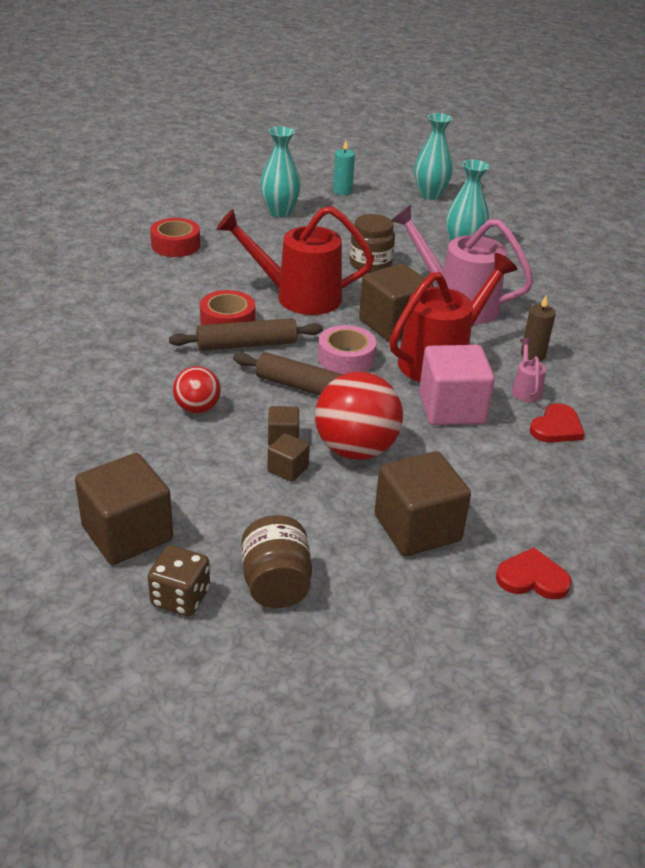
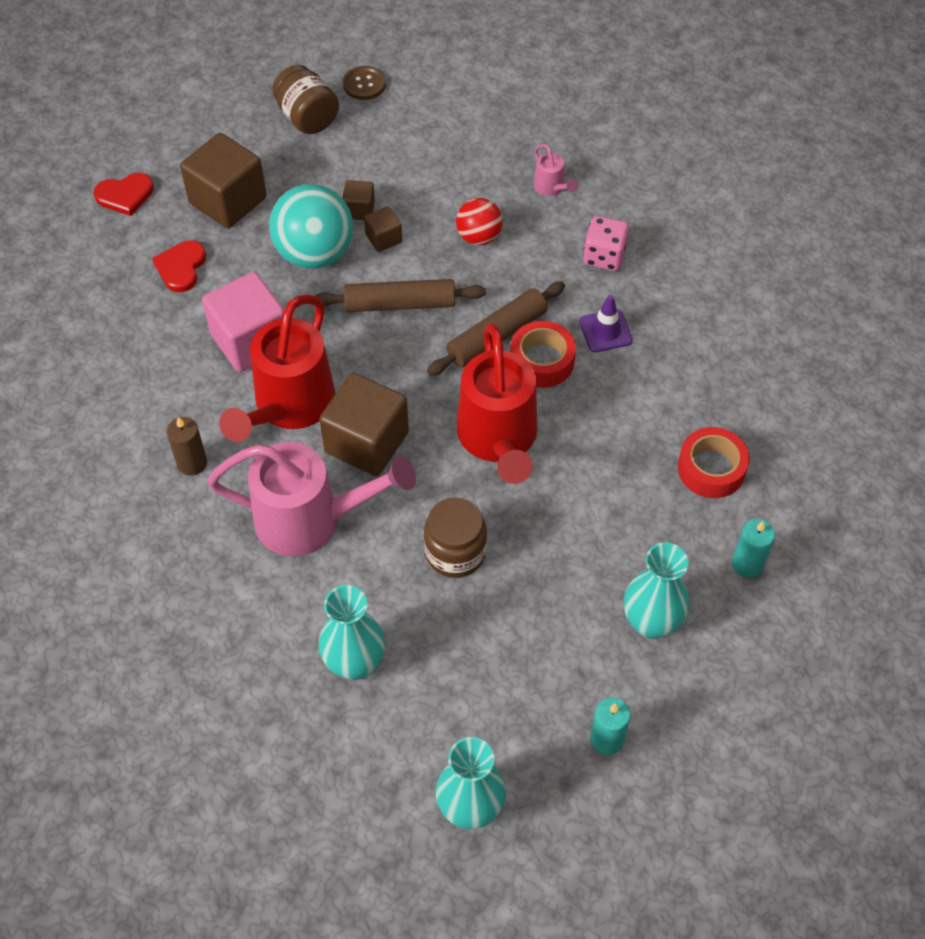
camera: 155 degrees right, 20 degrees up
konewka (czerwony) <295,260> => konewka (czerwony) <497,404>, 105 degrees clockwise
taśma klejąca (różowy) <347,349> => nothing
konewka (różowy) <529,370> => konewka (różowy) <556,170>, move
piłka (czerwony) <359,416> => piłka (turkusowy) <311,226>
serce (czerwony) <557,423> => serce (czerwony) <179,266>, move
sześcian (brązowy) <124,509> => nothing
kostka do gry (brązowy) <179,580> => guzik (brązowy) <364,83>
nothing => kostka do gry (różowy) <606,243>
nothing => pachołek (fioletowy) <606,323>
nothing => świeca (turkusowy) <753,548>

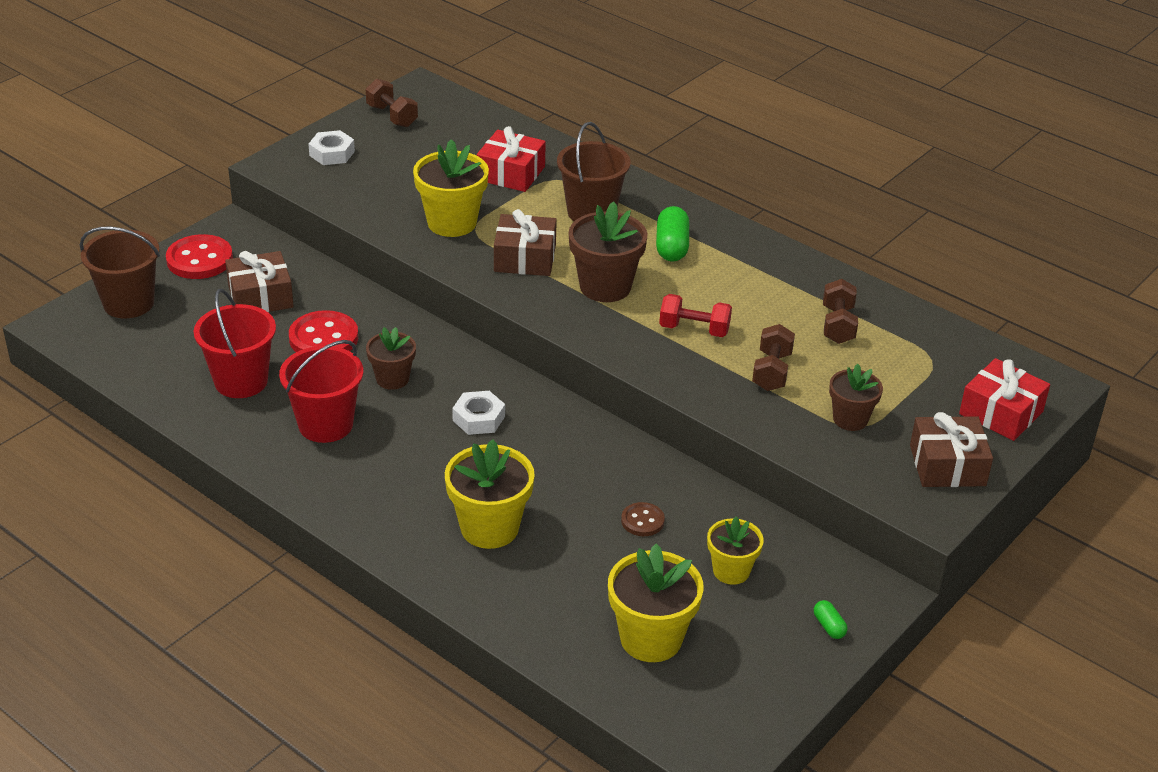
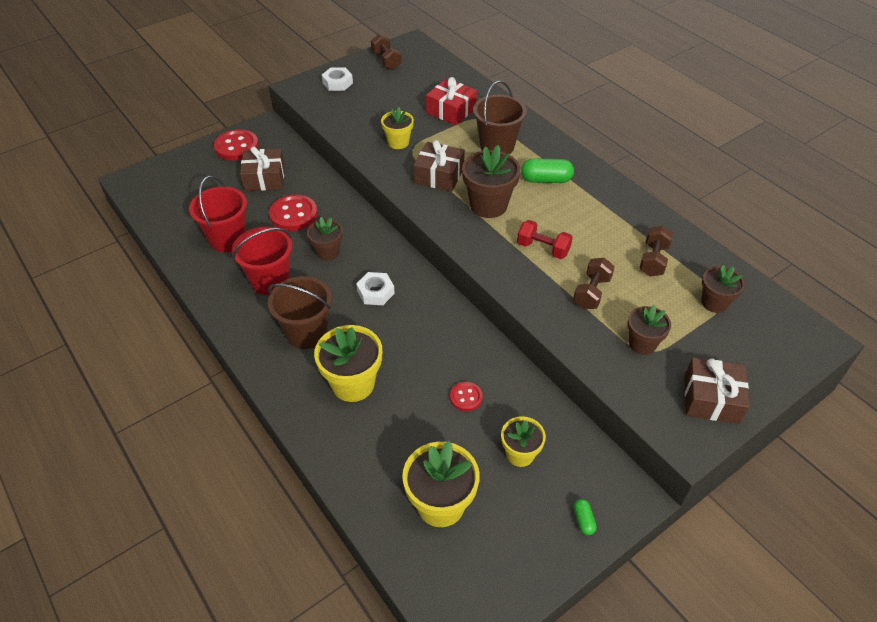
camera: 15 degrees right, 10 degrees up
doniczka (żółty) <451,188> => doniczka (żółty) <397,128>, x0.62
kapsułka (zielony) <672,234> => kapsułka (zielony) <547,170>, 75 degrees clockwise
wiadro (brązowy) <120,272> => wiadro (brązowy) <300,312>, move
prezent (czerwony) <1004,399> => nothing
guzik (brązowy) <643,519> => guzik (czerwony) <466,396>
nothing => doniczka (brązowy) <723,289>

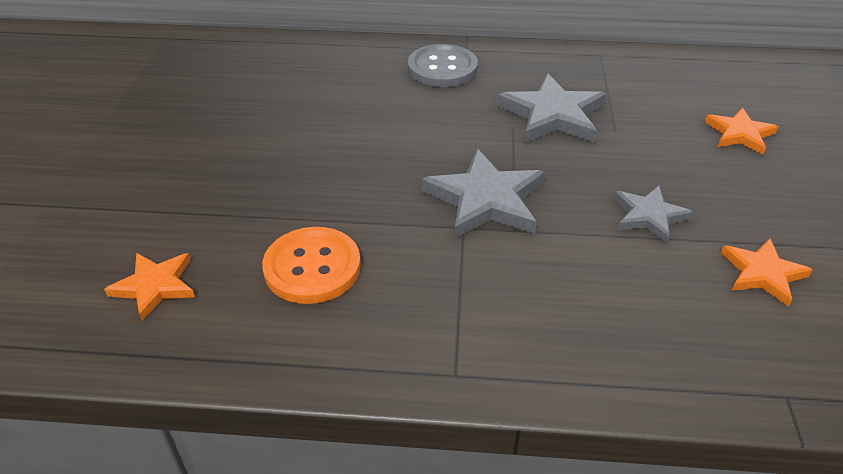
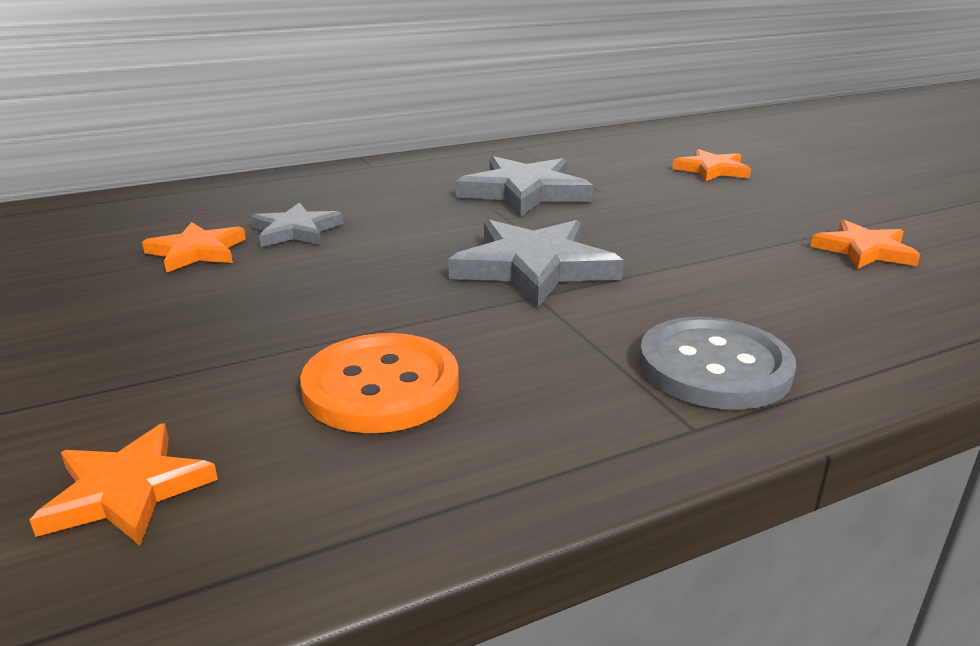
camera: 30 degrees left, 15 degrees down
guzik (szary) <443,65> => guzik (szary) <717,363>, move
gwiazda (szary) <653,215> => gwiazda (szary) <297,224>, move
nothing => gwiazda (pomarańczowy) <194,247>

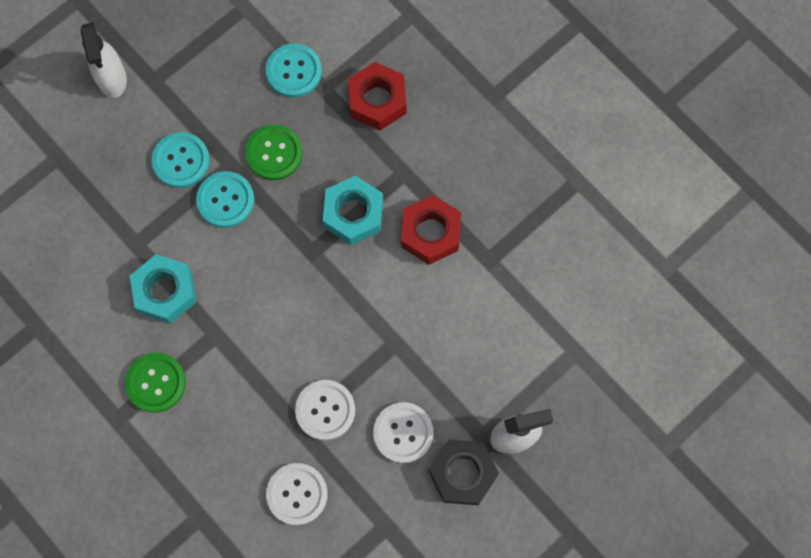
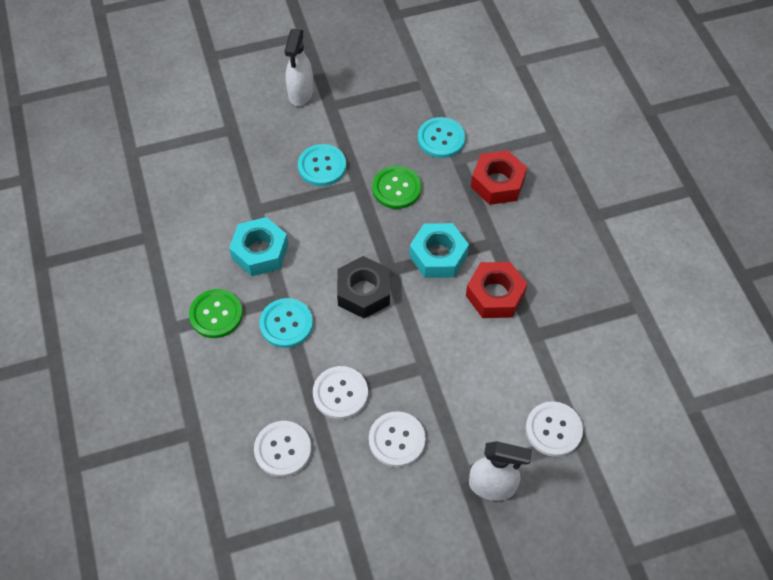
camera: 25 degrees right, 15 degrees down
guzik (turkusowy) <225,199> => guzik (turkusowy) <286,323>, move
nakrętka (czarny) <464,472> => nakrętka (czarny) <363,287>, move
nothing => guzik (biały) <554,429>

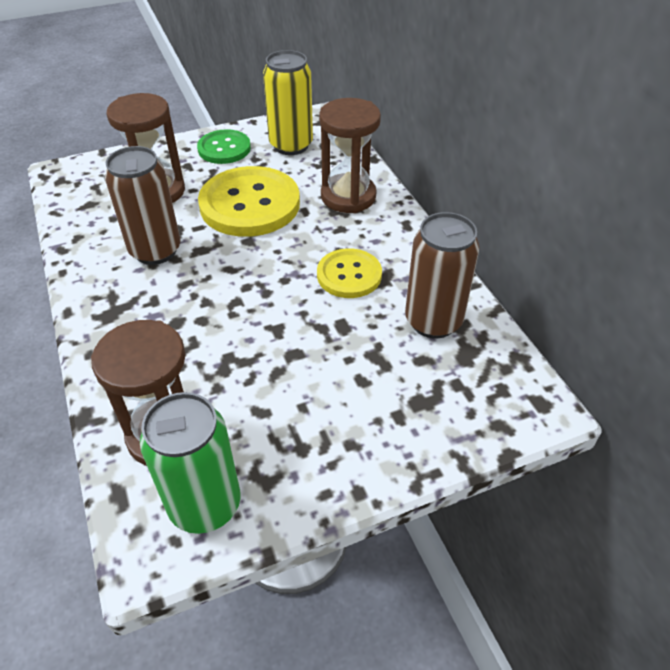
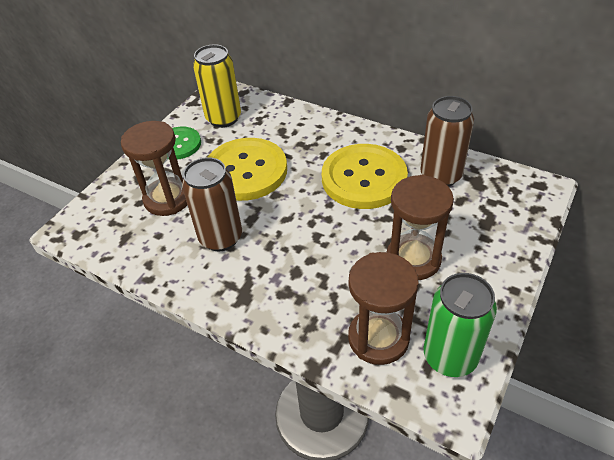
camera: 35 degrees left, 0 degrees up
klepsydra (brązowy) <350,155> => klepsydra (brązowy) <420,227>, move
guzik (żółty) <349,273> => guzik (żółty) <365,176>, x1.72

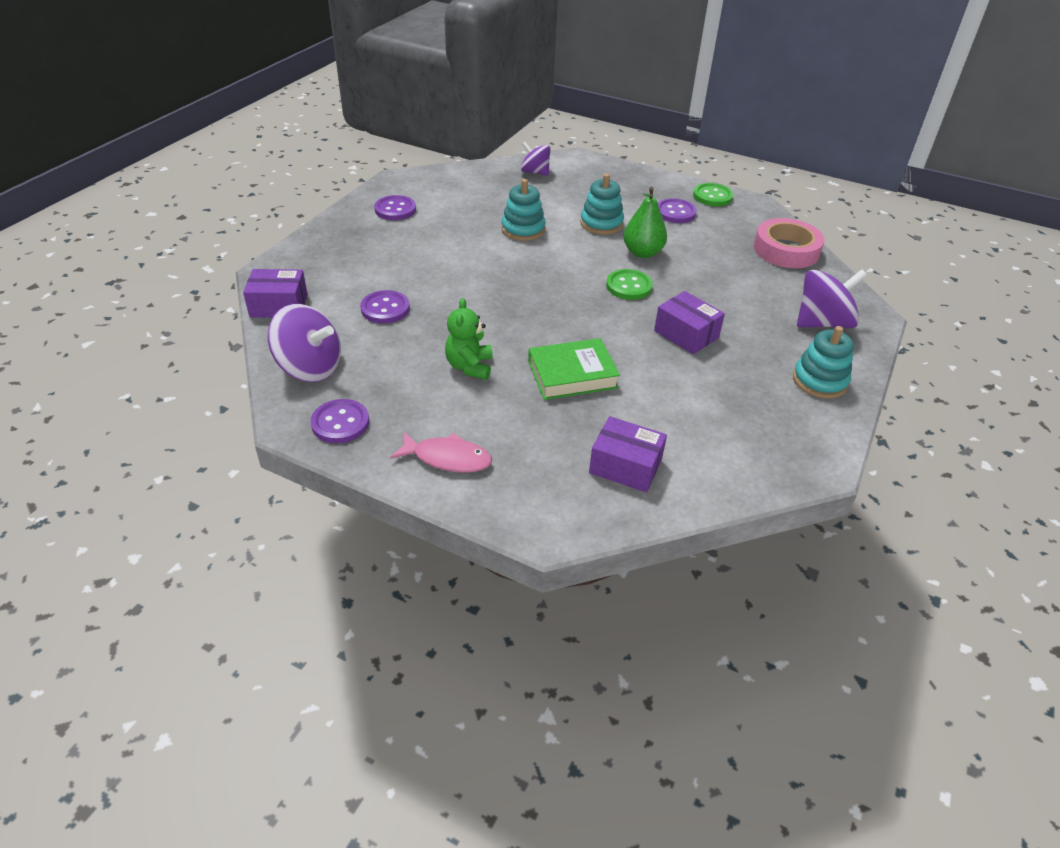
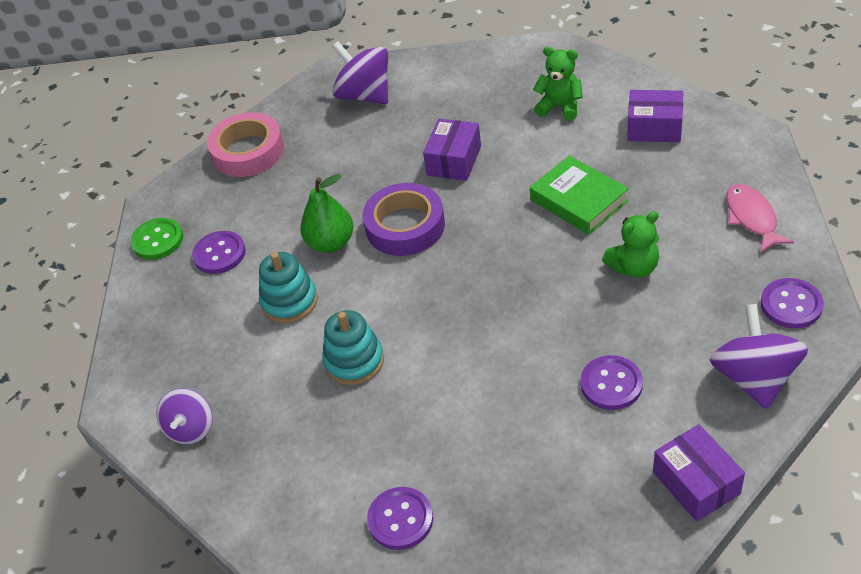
camera: 110 degrees left, 5 degrees up
guzik (zielony) <629,284> => taśma klejąca (fioletowy) <403,219>
zabawka nakładanka (turkusowy) <823,362> => nothing
pudełko (fioletowy) <628,454> => pudełko (fioletowy) <655,116>, 75 degrees counterclockwise
nothing => miś (zielony) <558,83>

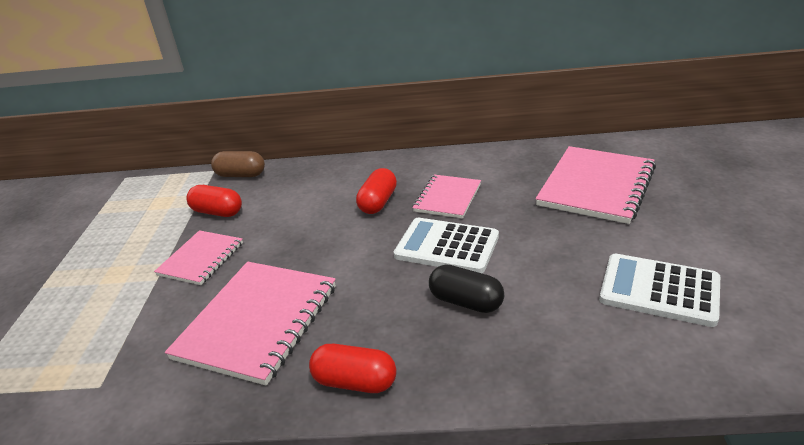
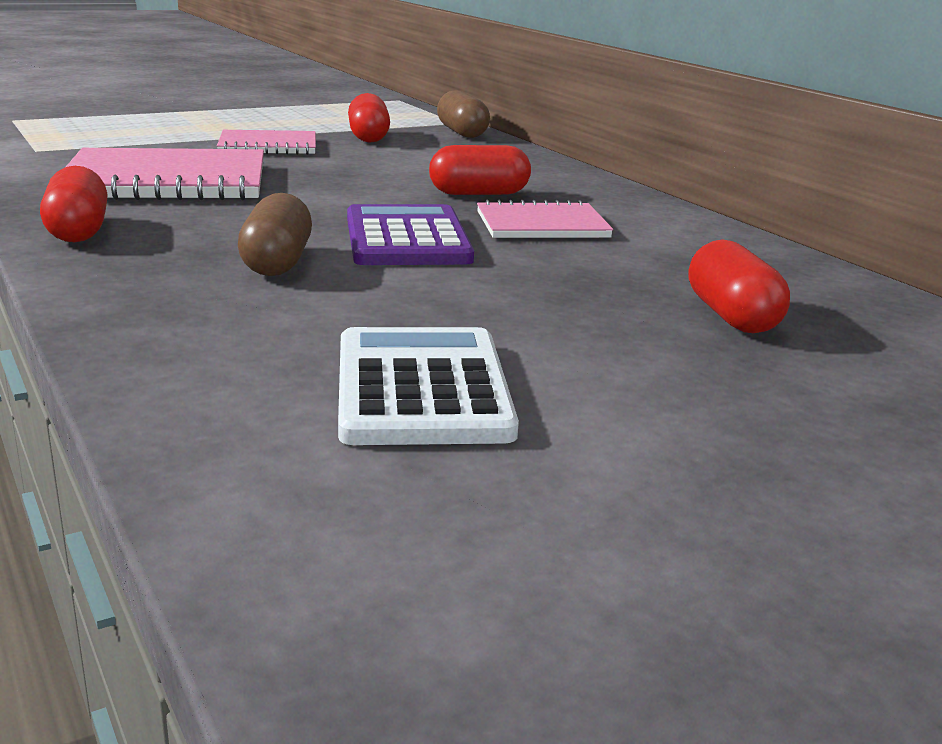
camera: 55 degrees right, 10 degrees down
zeszyt (różowy) <595,185> => kapsułka (czerwony) <739,286>
kalkulator (biały) <446,245> => kalkulator (fioletowy) <410,234>
kapsułka (czarny) <466,288> => kapsułka (brązowy) <275,234>

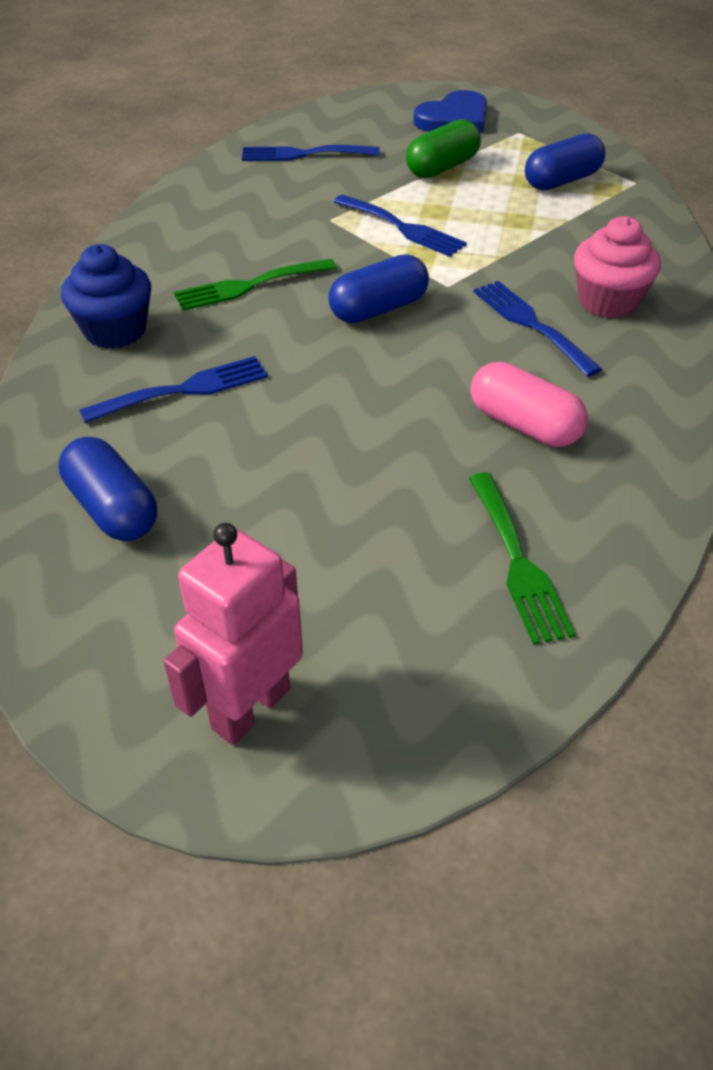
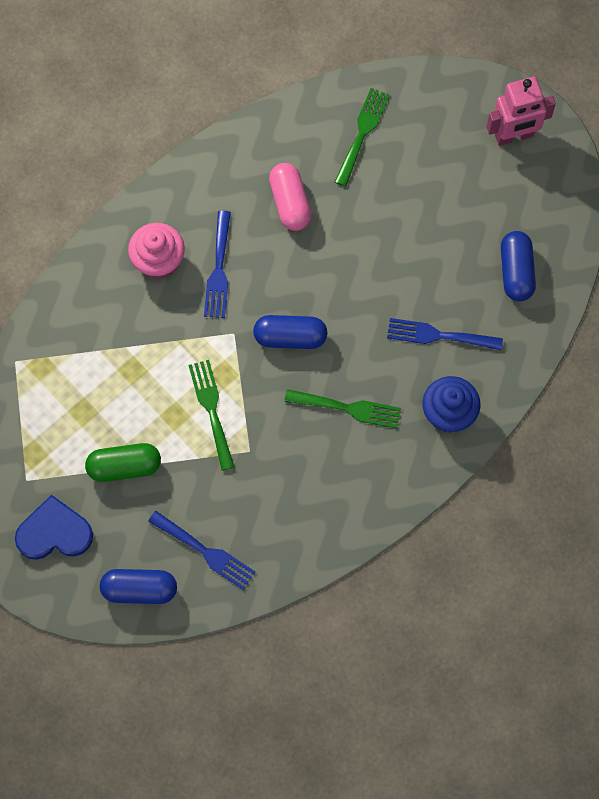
camera: 145 degrees left, 25 degrees up
kapsułka (niebieski) <565,161> => kapsułka (niebieski) <138,586>, move
widelec (niebieski) <400,226> => widelec (zielony) <211,415>

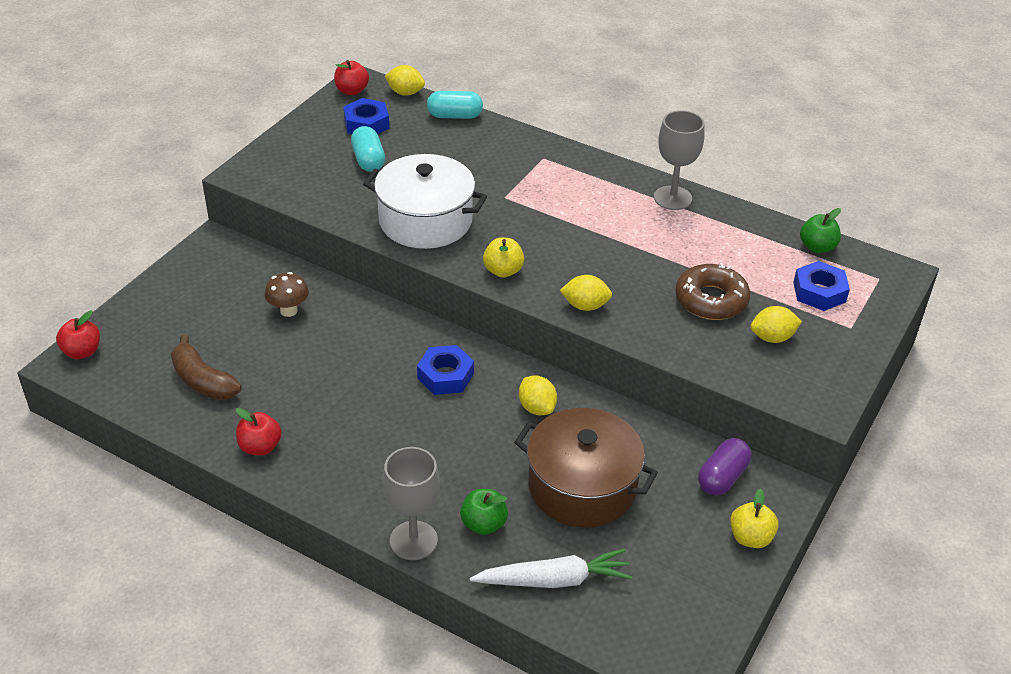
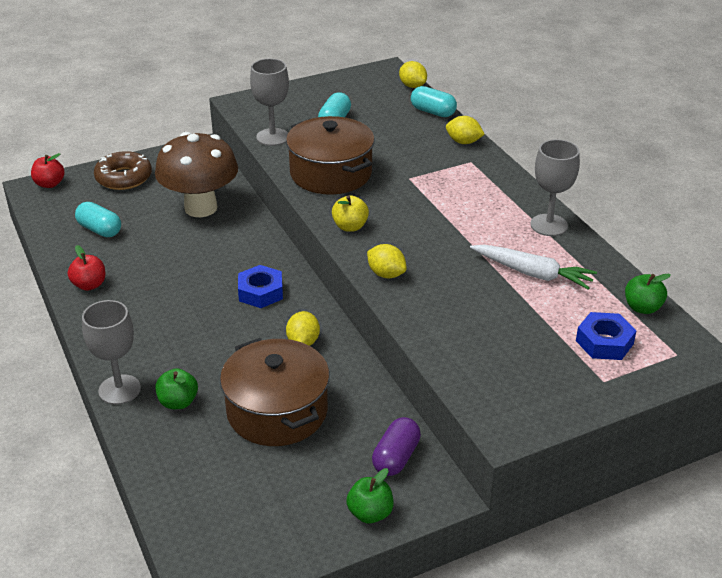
camera: 35 degrees right, 5 degrees down
jabłko (czerwony) <351,77> => nothing
nakrętka (niebieski) <366,116> => nothing
garnek (biały) <425,201> => garnek (brązowy) <330,155>
donut (brązowy) <712,291> => donut (brązowy) <123,170>, move
grzyb (brązowy) <287,294> => grzyb (brązowy) <196,174>, x2.24
cytryna (żółty) <776,324> => cytryna (żółty) <465,130>, move
banan (brązowy) <206,367> => kapsułka (turkusowy) <98,219>
kapsułka (fioletowy) <724,466> => kapsułka (fioletowy) <396,446>, 45 degrees counterclockwise
jabłko (żółty) <754,518> => jabłko (zielony) <370,495>
marchewka (biały) <551,568> => marchewka (biały) <533,267>, move
nothing => kielich (szary) <269,102>

